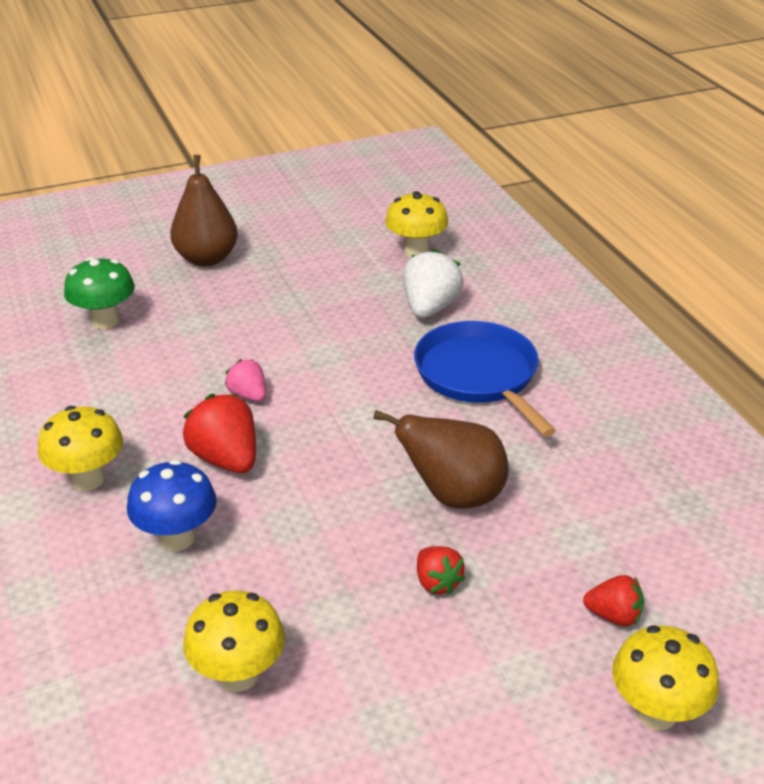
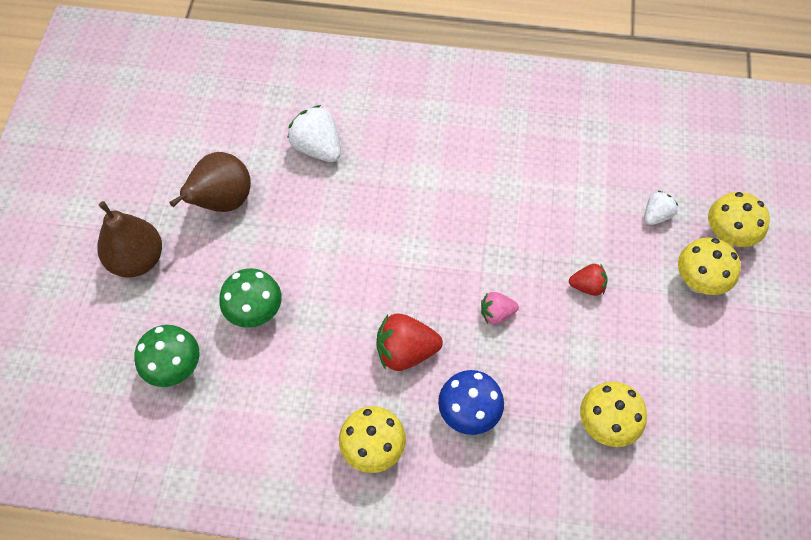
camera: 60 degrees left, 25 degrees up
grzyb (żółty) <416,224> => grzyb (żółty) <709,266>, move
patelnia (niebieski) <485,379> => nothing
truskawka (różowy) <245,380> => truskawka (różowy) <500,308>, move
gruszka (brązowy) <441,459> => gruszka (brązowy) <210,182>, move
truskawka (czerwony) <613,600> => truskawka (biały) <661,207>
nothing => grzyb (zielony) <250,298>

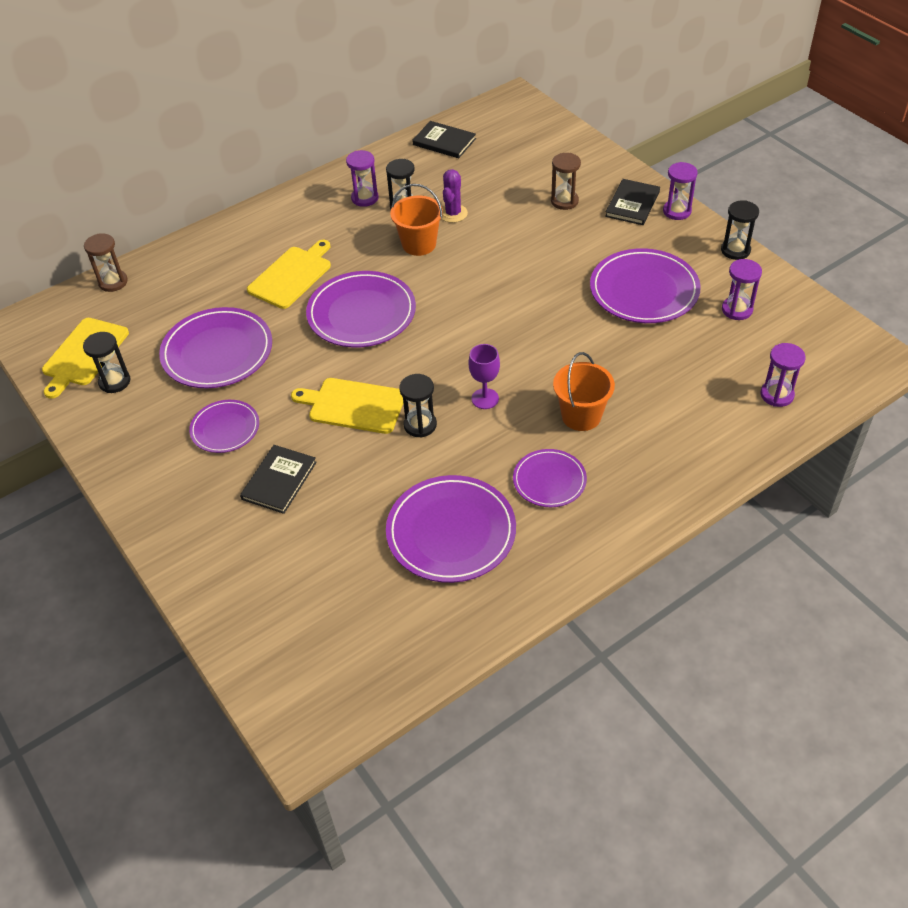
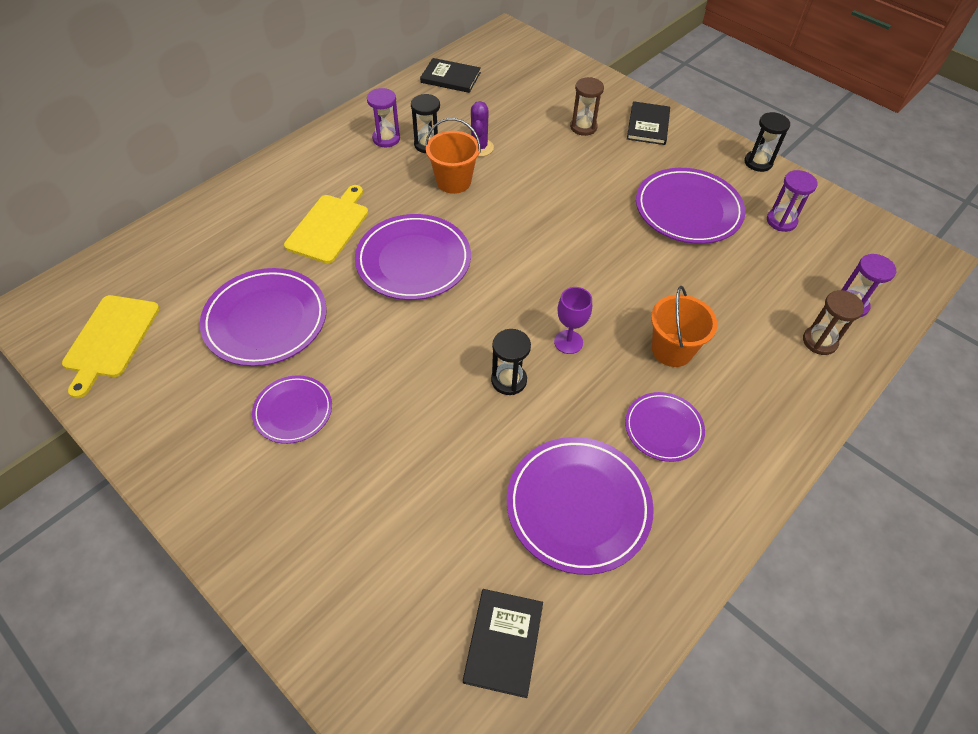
camera: 15 degrees left, 5 degrees up
klepsydra (fioletowy) <680,191> => nothing
klepsydra (brązowy) <106,262> => klepsydra (brązowy) <833,322>, move
klepsydra (czarny) <106,362> => nothing
deska do krojenia (żółty) <347,406> => nothing
książka (czarny) <278,479> => książka (czarny) <503,643>, move

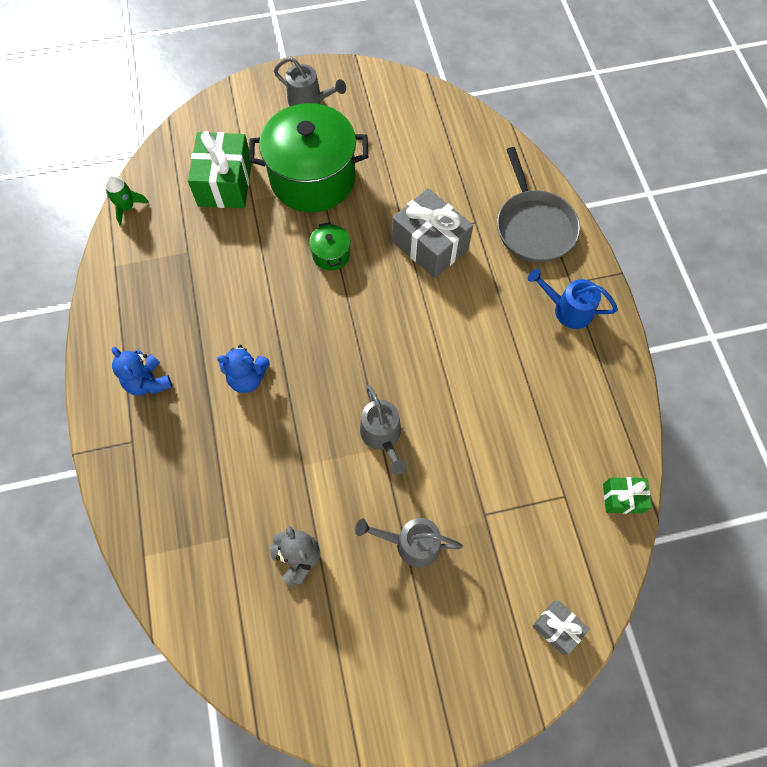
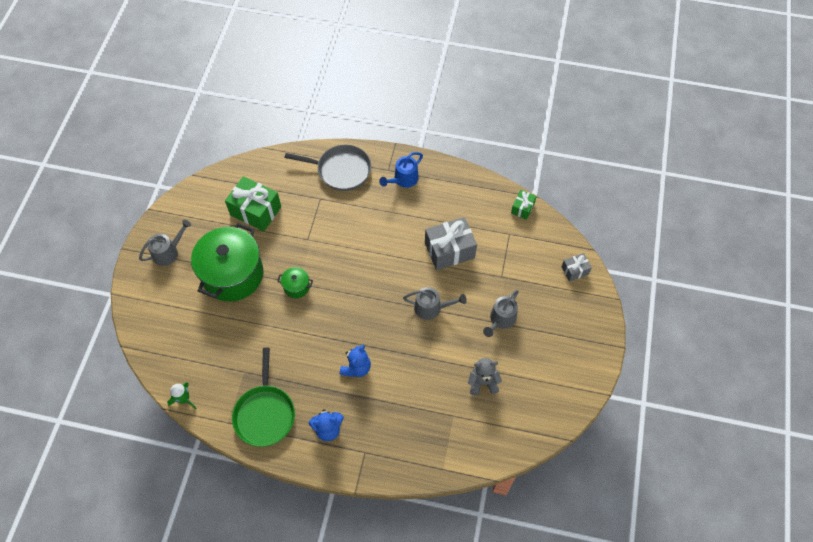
camera: 65 degrees left, 5 degrees down
prezent (zielony) <220,169> => prezent (zielony) <253,203>, move
prezent (szary) <432,233> => prezent (szary) <451,243>, move
nothing => patelnia (zielony) <263,397>

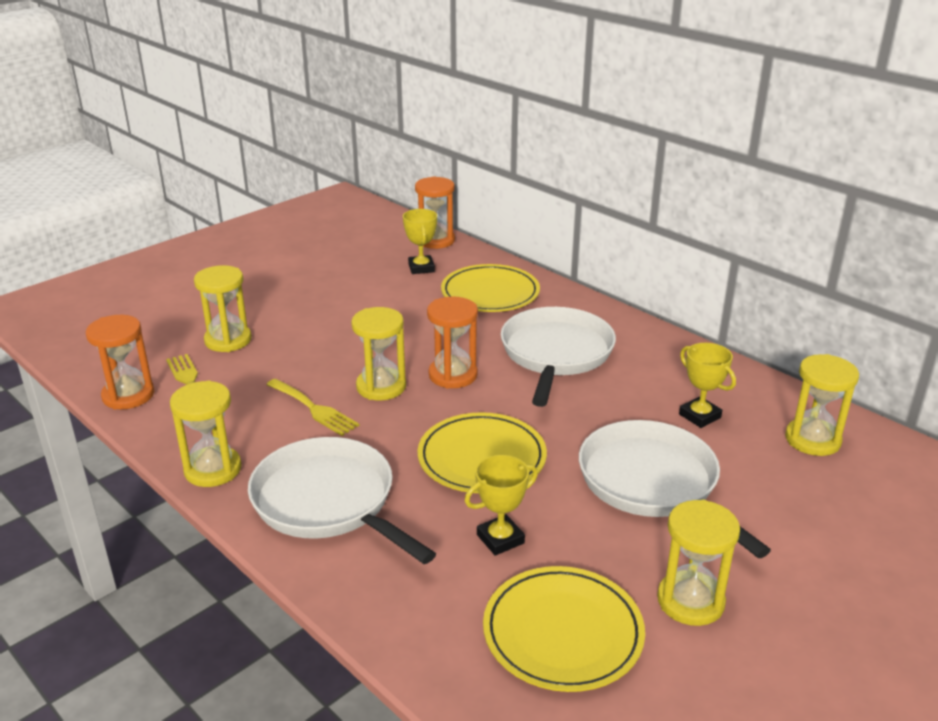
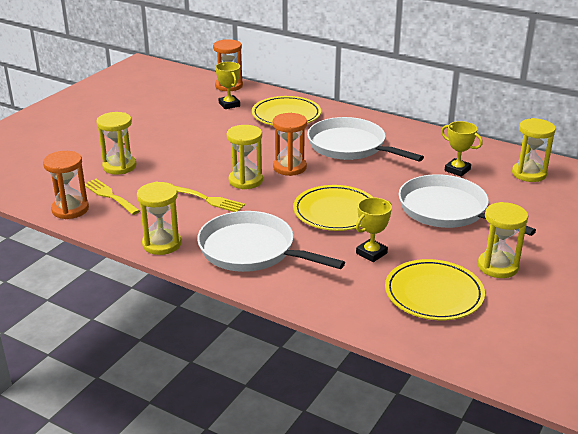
camera: 15 degrees left, 0 degrees up
patelnia (biały) <558,357> => patelnia (biały) <365,139>, 45 degrees counterclockwise

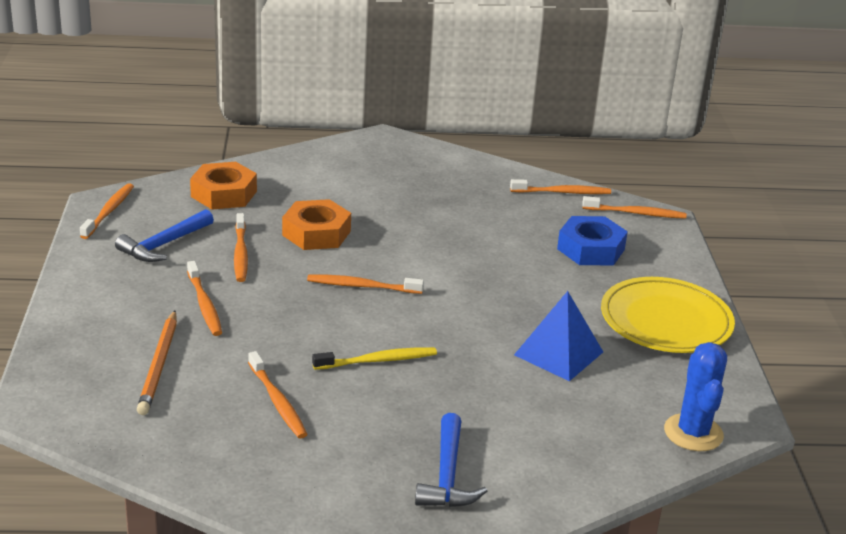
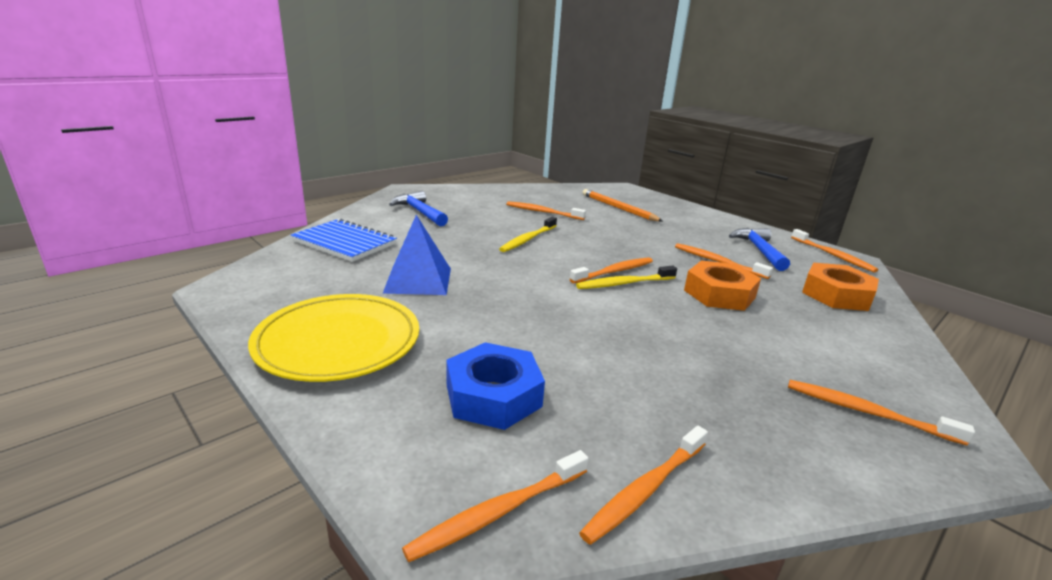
camera: 140 degrees right, 5 degrees down
szczoteczka do zębów (pomarańczowy) <204,298> => szczoteczka do zębów (pomarańczowy) <881,412>, move
kaktus (niebieski) <695,396> => nothing
nothing => zeszyt (niebieski) <344,240>
nothing => szczoteczka do zębów (żółty) <626,277>

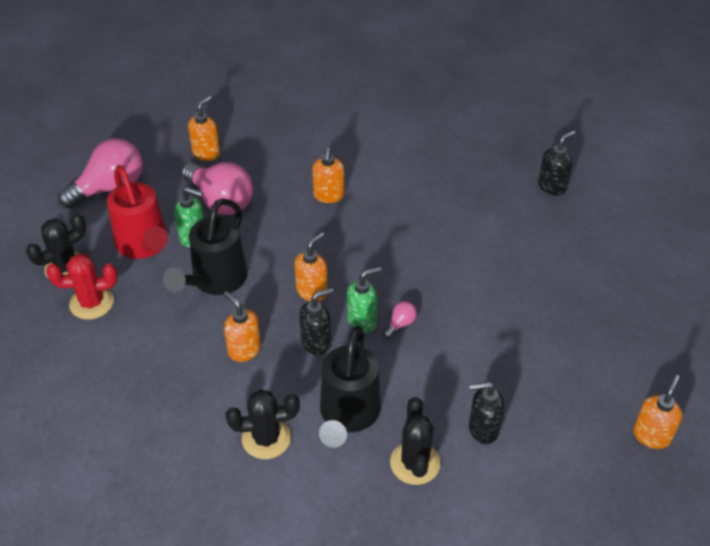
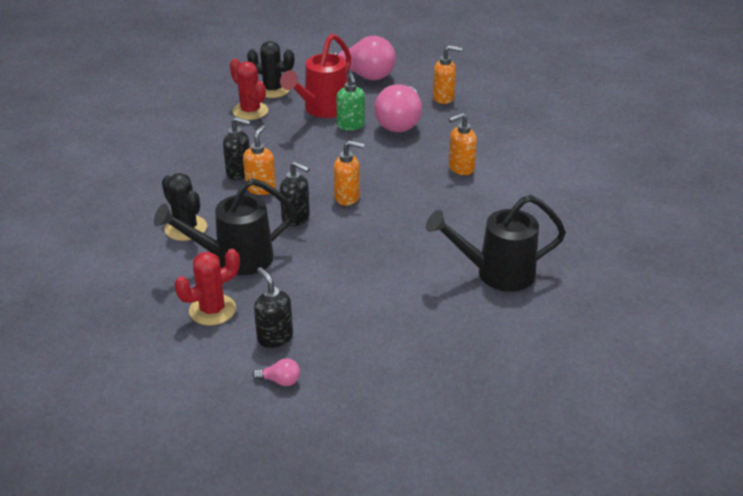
camera: 60 degrees right, 10 degrees down
dozownik mydła (czarny) <556,163> => dozownik mydła (czarny) <237,148>, move
konewka (czarny) <205,246> => konewka (czarny) <496,243>, move
dozownik mydła (zielony) <364,299> => nothing
żarówka (różowy) <400,319> => żarówka (różowy) <276,372>, move
dozownik mydła (pomarańczowy) <658,412> => nothing
kaktus (czarny) <415,441> => kaktus (czerwony) <207,287>

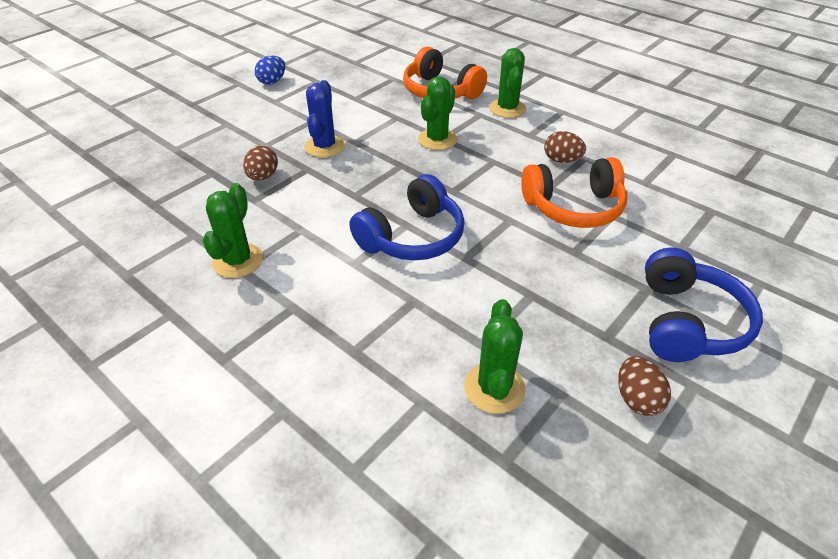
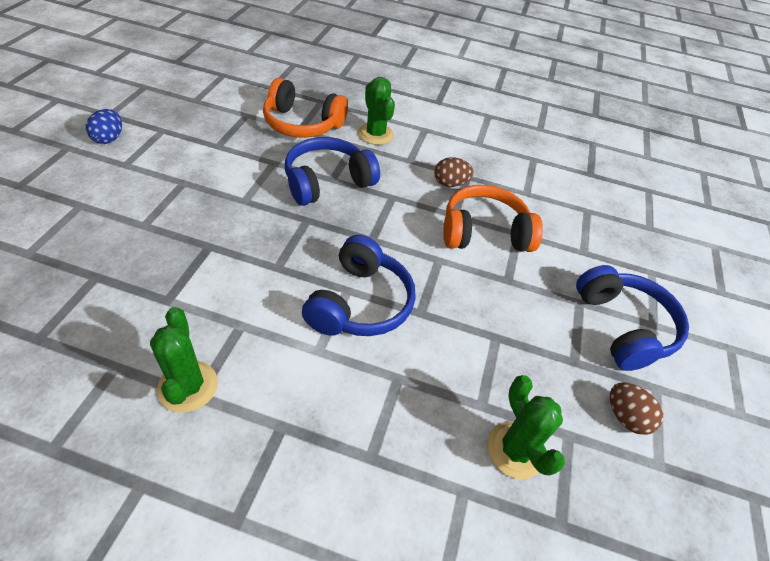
camera: 30 degrees left, 5 degrees up
kaktus (zielony) <437,113> => słuchawki (niebieski) <332,171>
kaktus (niebieski) <324,118> => nothing
jajko (brązowy) <260,163> => nothing
słuchawki (pomarańczowy) <574,192> => słuchawki (pomarańczowy) <493,218>, 150 degrees counterclockwise

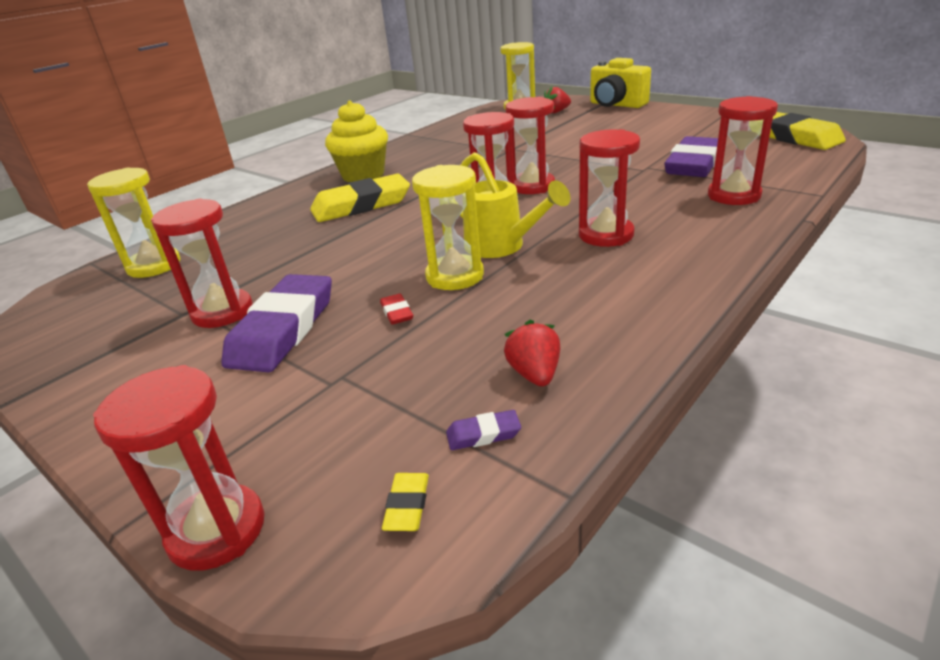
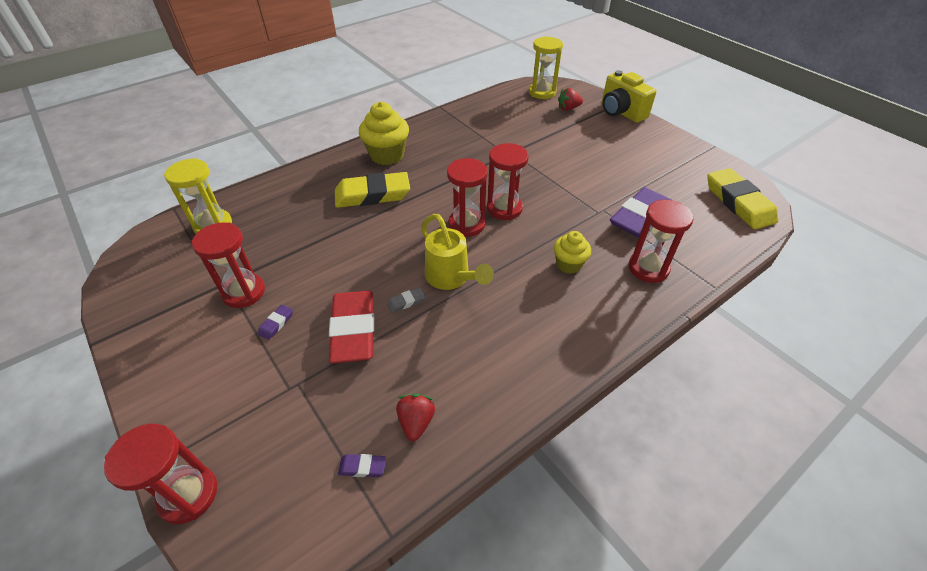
camera: 10 degrees right, 15 degrees up
klepsydra (czerwony) <609,188> => nothing
klepsydra (żółty) <448,227> => gumka do mazania (szary) <406,300>
gumka do mazania (fioletowy) <276,323> => gumka do mazania (fioletowy) <275,322>, x0.40
gumka do mazania (czerwony) <396,309> => gumka do mazania (czerwony) <351,327>, x2.50
gumka do mazania (żółty) <405,502> => nothing
nothing => muffinka (żółty) <572,252>

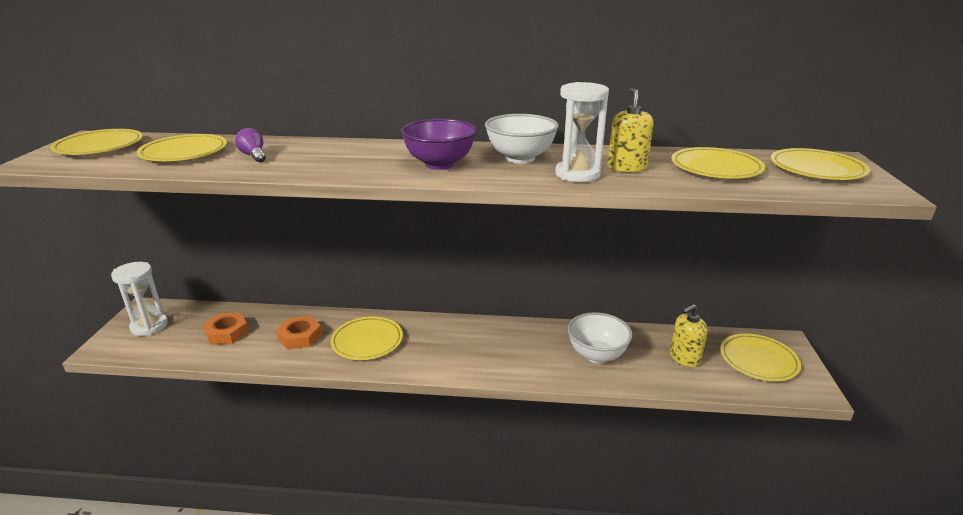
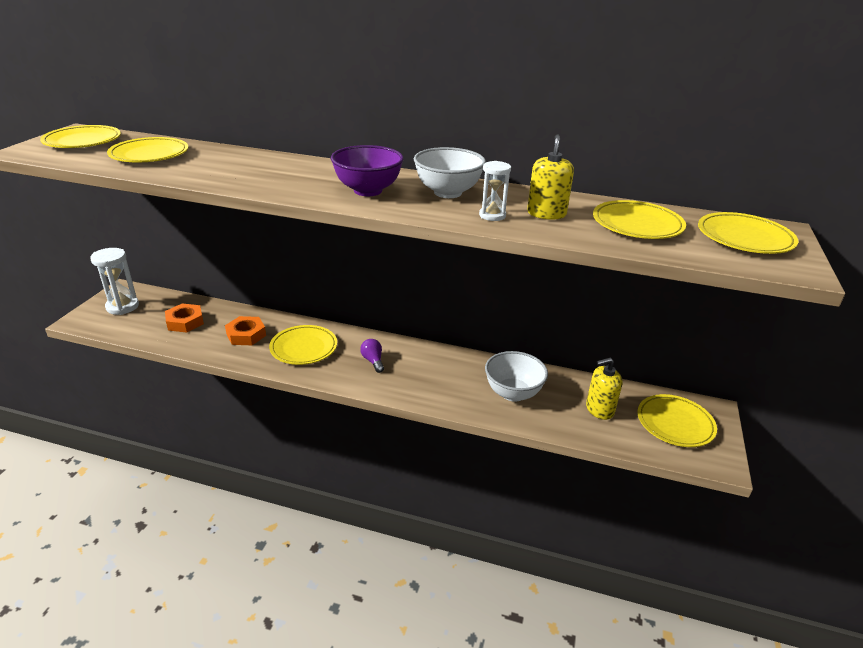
camera: 10 degrees right, 5 degrees up
klepsydra (biały) <582,132> => klepsydra (biały) <495,191>, x0.61
żarówka (fioletowy) <250,145> => żarówka (fioletowy) <372,356>, move

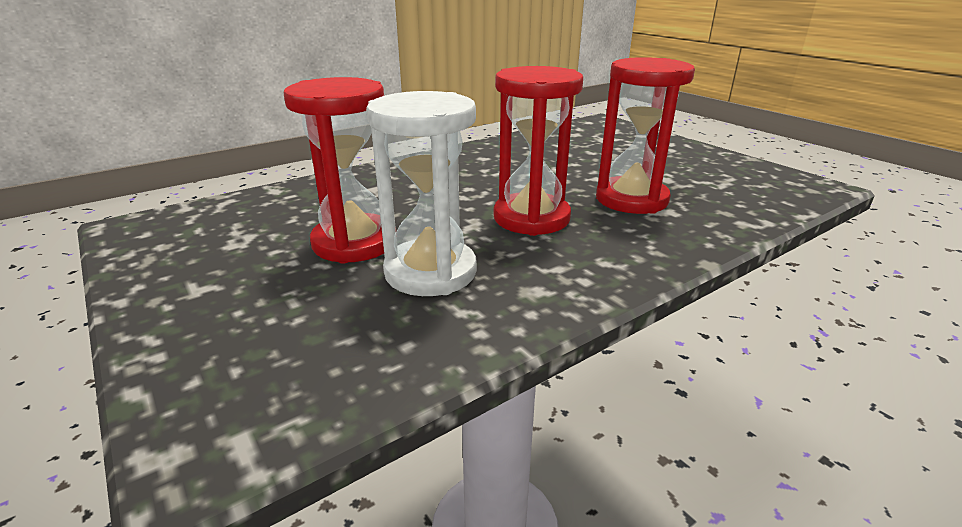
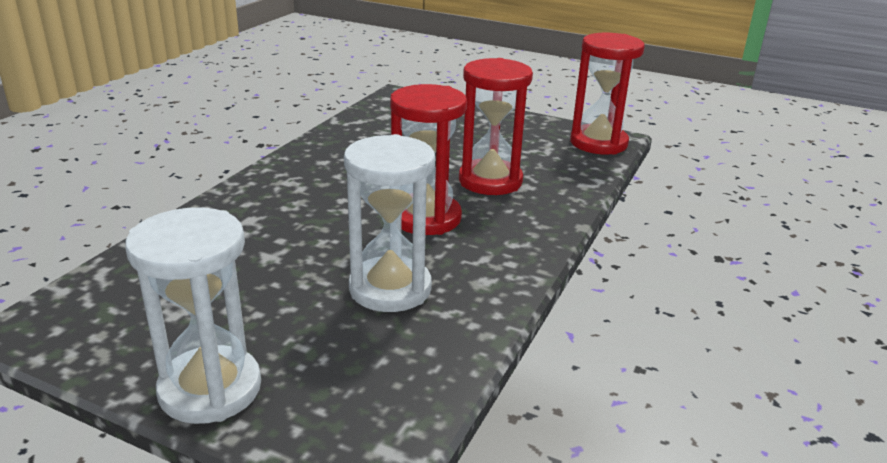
camera: 30 degrees left, 0 degrees up
klepsydra (czerwony) <334,170> => klepsydra (czerwony) <607,94>, move
nothing => klepsydra (biały) <193,315>

